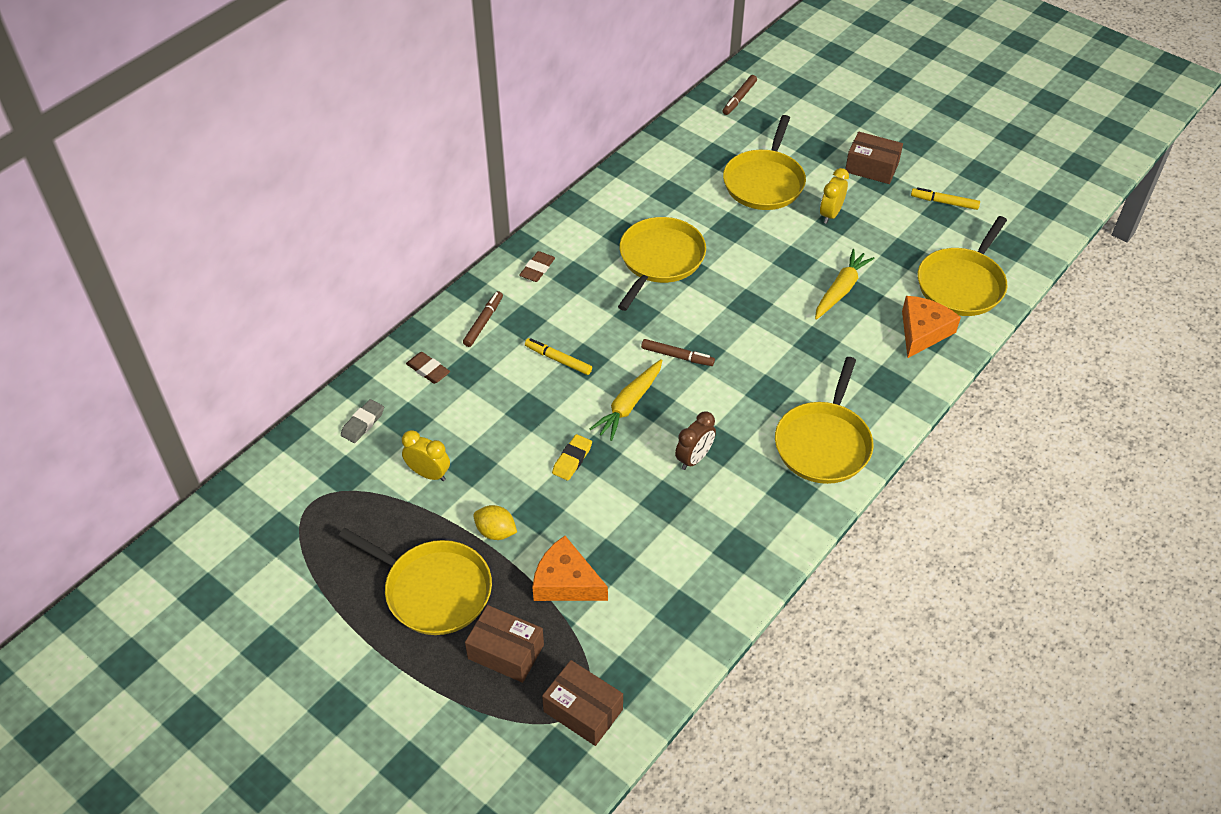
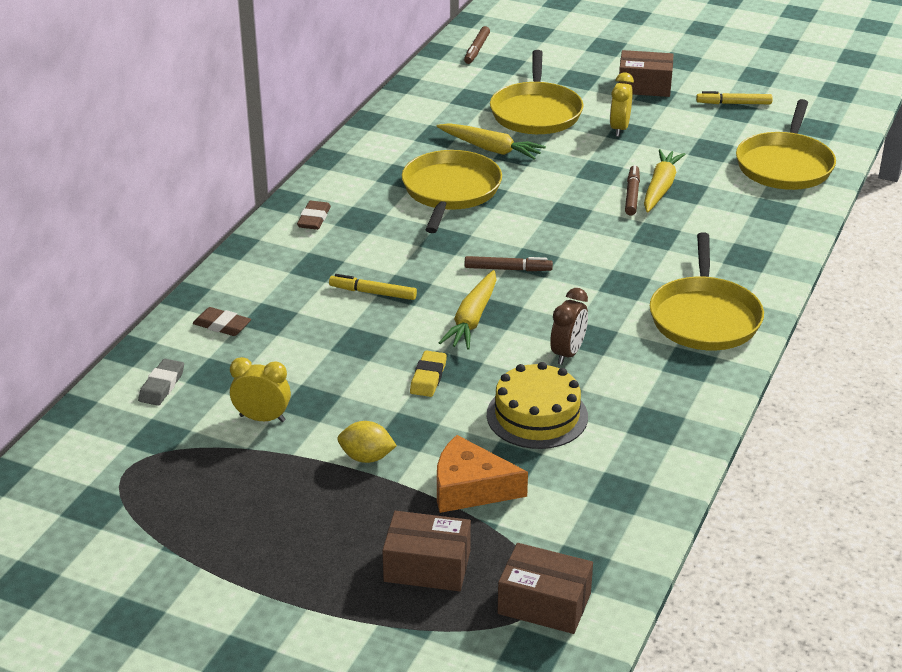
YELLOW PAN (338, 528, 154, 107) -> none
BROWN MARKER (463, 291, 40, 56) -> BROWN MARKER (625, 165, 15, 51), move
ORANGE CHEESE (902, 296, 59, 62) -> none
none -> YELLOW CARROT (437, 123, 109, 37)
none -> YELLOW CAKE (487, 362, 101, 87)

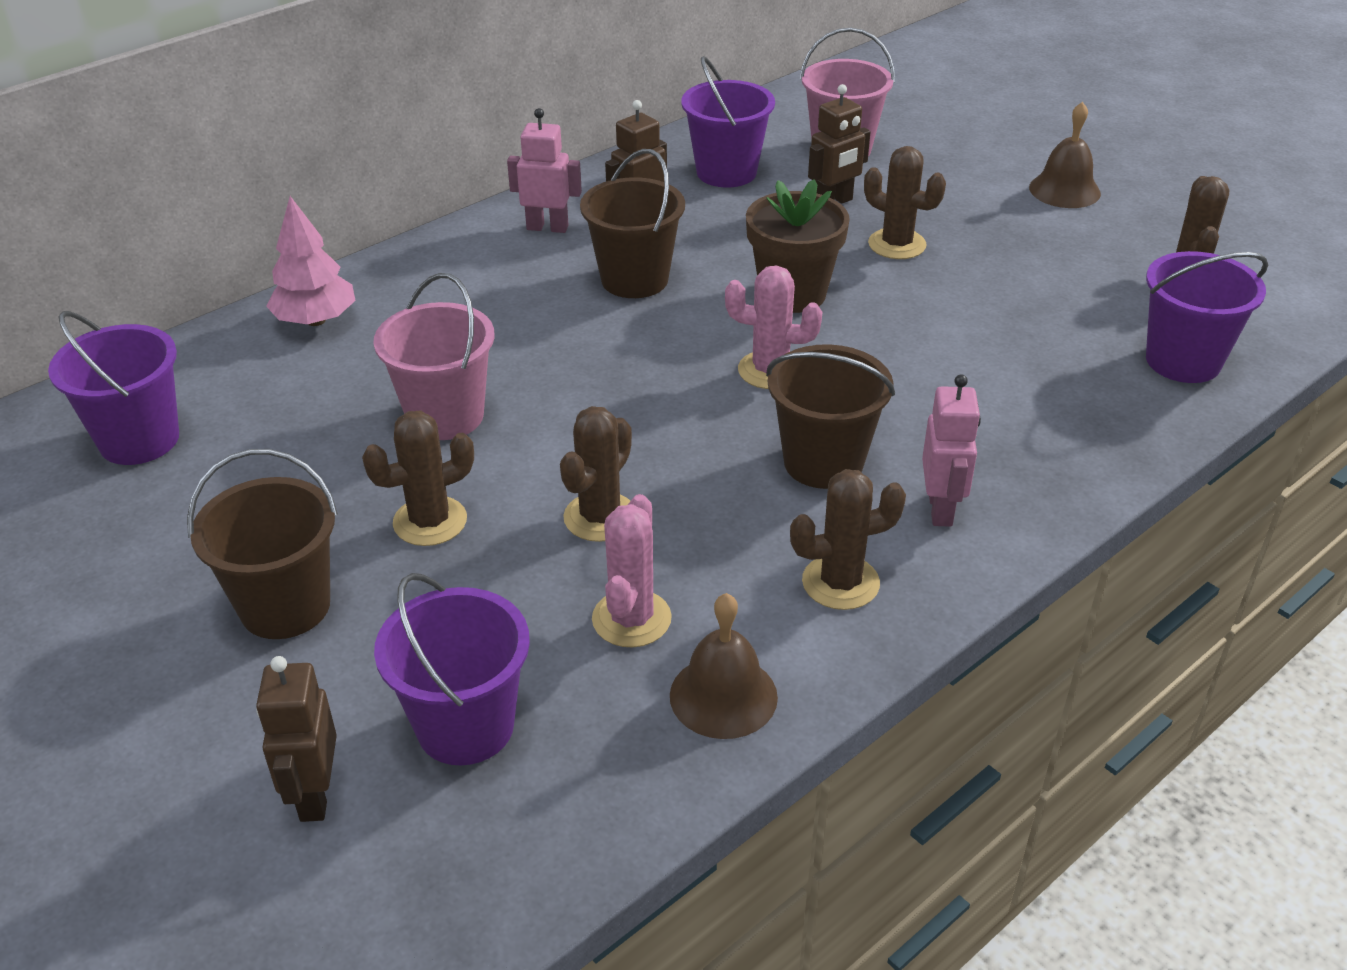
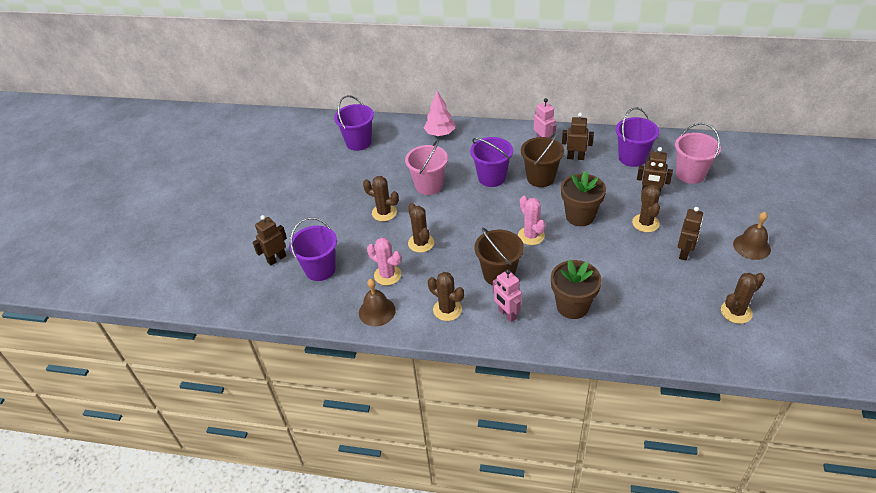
BROWN BUCKET (187, 449, 151, 190) -> none
BROWN CACTUS (560, 406, 72, 136) -> BROWN CACTUS (408, 203, 26, 50), 75 degrees clockwise
PINK CACTUS (592, 494, 80, 153) -> PINK CACTUS (367, 238, 34, 47), 60 degrees clockwise
PINK ROBOT (922, 374, 59, 153) -> PINK ROBOT (493, 269, 29, 53), 90 degrees clockwise
PURPLE BUCKET (1146, 251, 122, 132) -> PURPLE BUCKET (470, 137, 43, 50), move
none -> BROWN FLOWER POT (551, 259, 51, 60)
none -> BROWN ROBOT (678, 207, 25, 53)

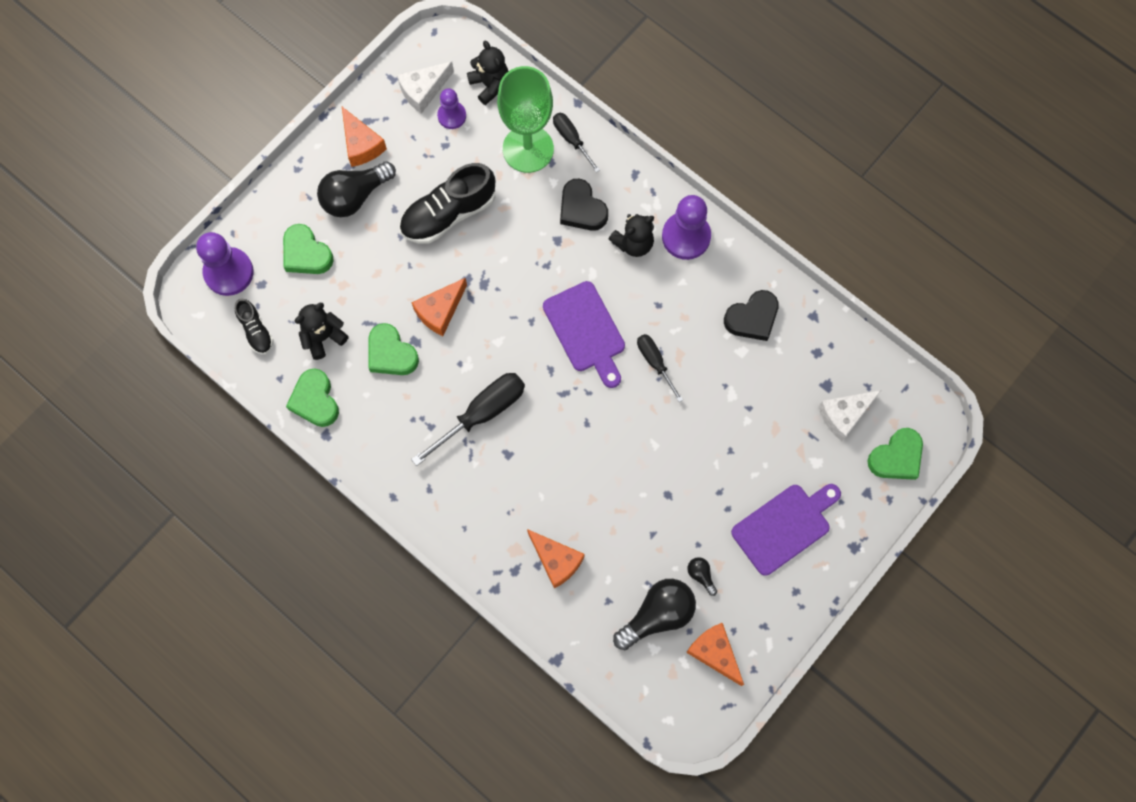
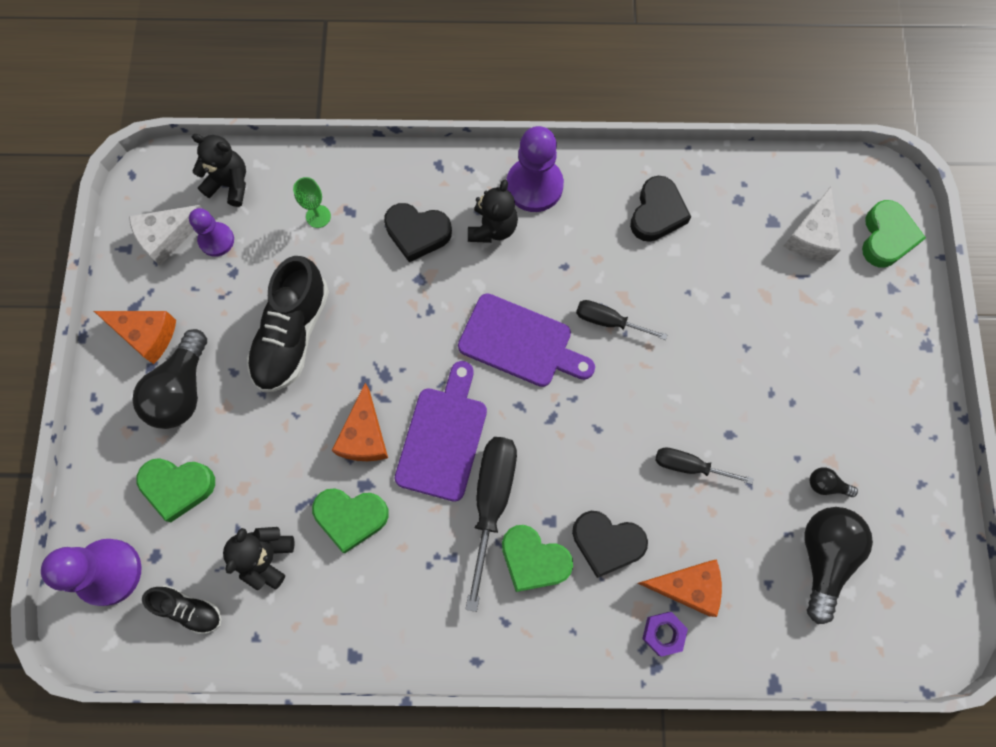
GREEN HEART (286, 368, 53, 59) -> GREEN HEART (502, 525, 71, 67), move
WHITE CHEESE (397, 61, 57, 53) -> WHITE CHEESE (129, 205, 73, 61), 45 degrees clockwise
GREEN GOBLET (497, 66, 57, 107) -> GREEN GOBLET (293, 177, 38, 51), x0.40
BLACK SCREWDRIVER (553, 113, 47, 60) -> BLACK SCREWDRIVER (655, 447, 99, 37), move
ORANGE CHEESE (686, 623, 58, 63) -> none
PURPLE CUTTING BOARD (731, 484, 110, 92) -> PURPLE CUTTING BOARD (394, 361, 93, 141), move
none -> BLACK HEART (572, 511, 76, 67)
none -> PURPLE NUT (642, 612, 46, 45)

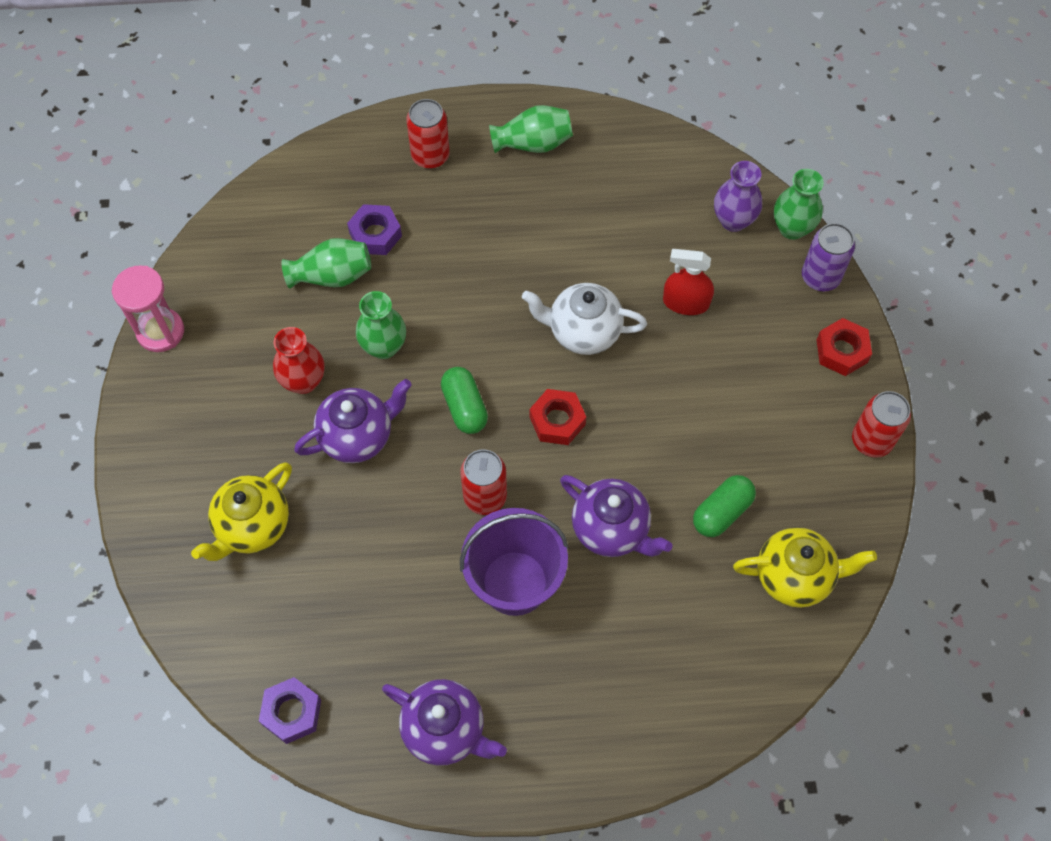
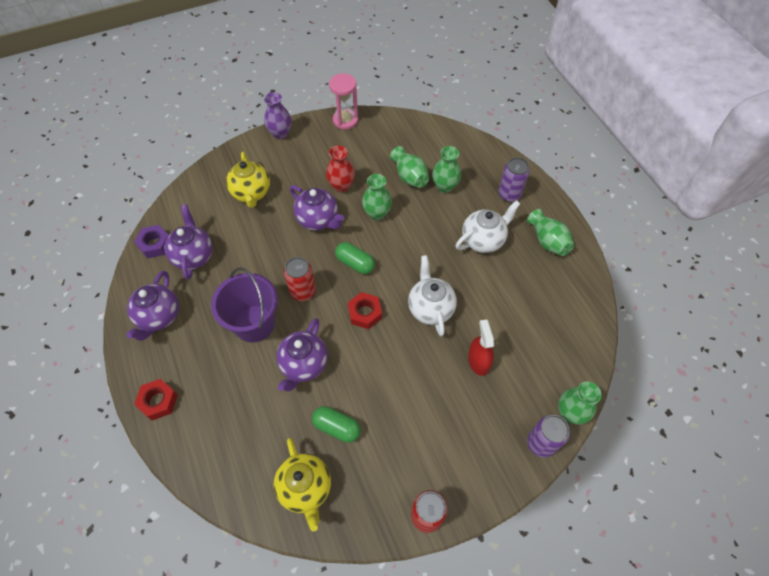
YELLOW TEAPOT (191, 462, 101, 99) -> YELLOW TEAPOT (226, 152, 44, 56), 120 degrees counterclockwise
PURPLE NUT (347, 204, 55, 51) -> GREEN VASE (432, 146, 29, 47)
RED CAN (406, 99, 44, 70) -> PURPLE CAN (498, 157, 32, 45)
GREEN CAPSULE (441, 367, 47, 67) -> GREEN CAPSULE (335, 242, 40, 32), 75 degrees clockwise
PURPLE VASE (714, 161, 48, 71) -> PURPLE VASE (264, 92, 28, 47), move
RED NUT (817, 318, 55, 58) -> RED NUT (134, 379, 44, 41), move
none -> PURPLE TEAPOT (164, 204, 49, 76)
none -> WHITE TEAPOT (455, 200, 65, 53)

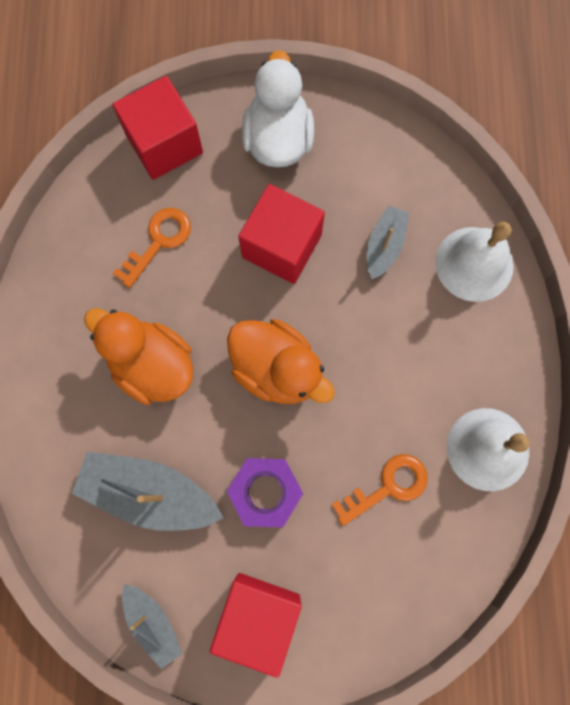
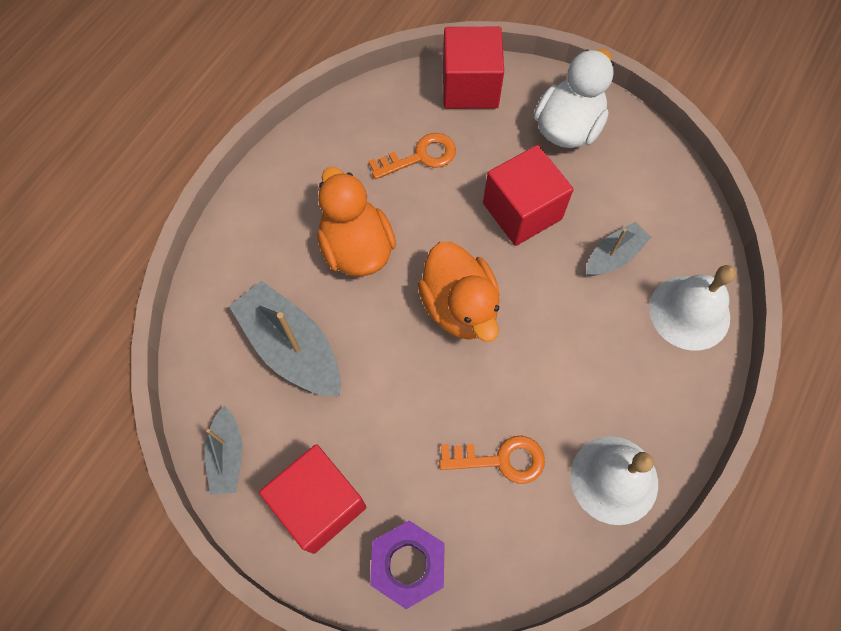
PURPLE NUT (227, 458, 76, 69) -> PURPLE NUT (370, 521, 75, 88), move

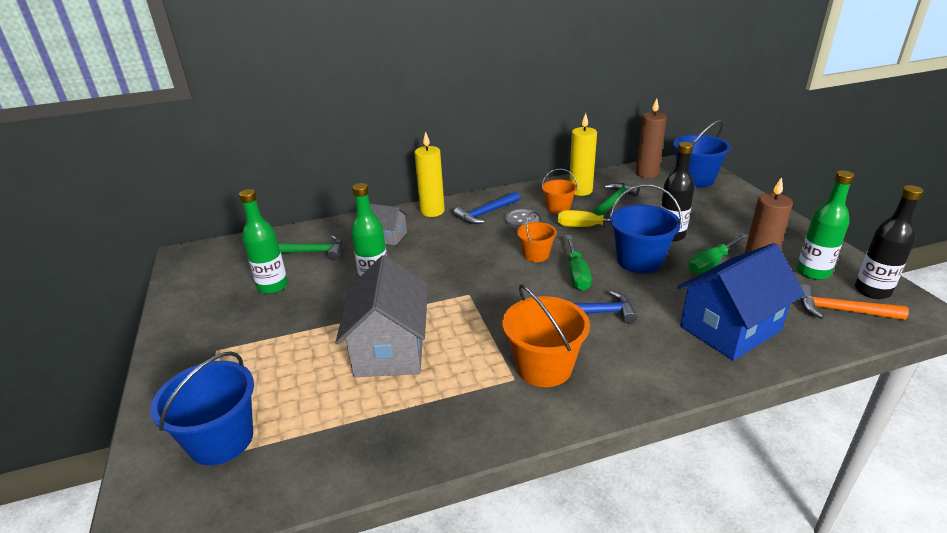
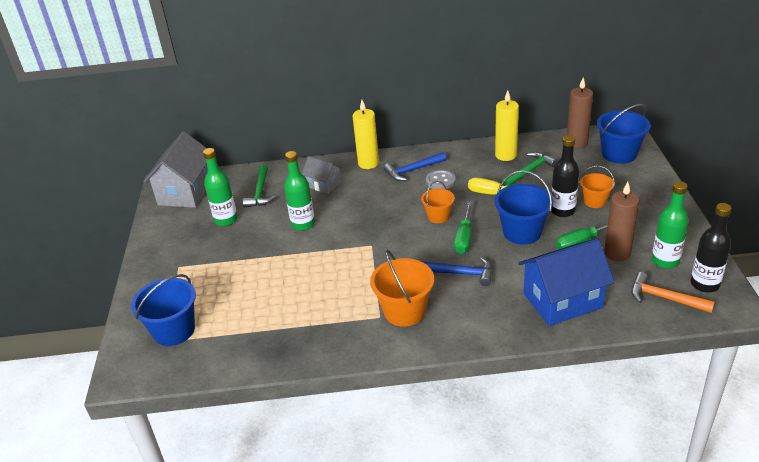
GREEN HAMMER (278, 235, 64, 25) -> GREEN HAMMER (243, 165, 32, 43), 75 degrees clockwise
GREY HOUSE (336, 255, 92, 122) -> GREY HOUSE (143, 132, 65, 76), move
ORANGE BUCKET (542, 169, 36, 45) -> ORANGE BUCKET (580, 166, 35, 42), move

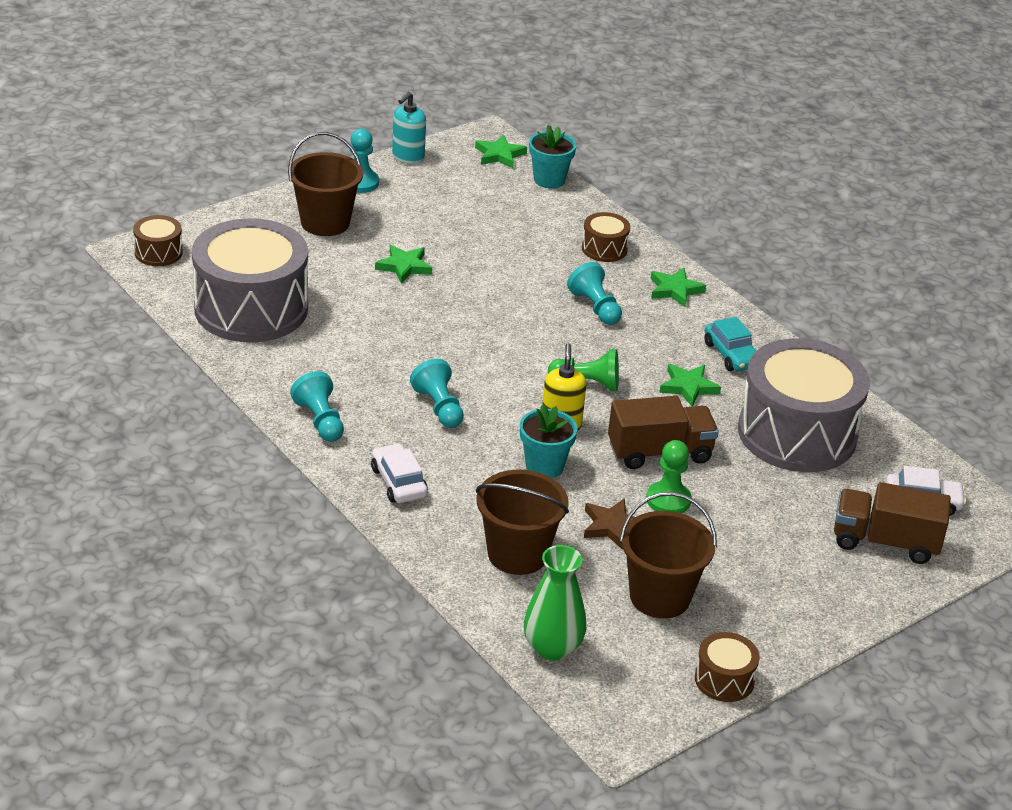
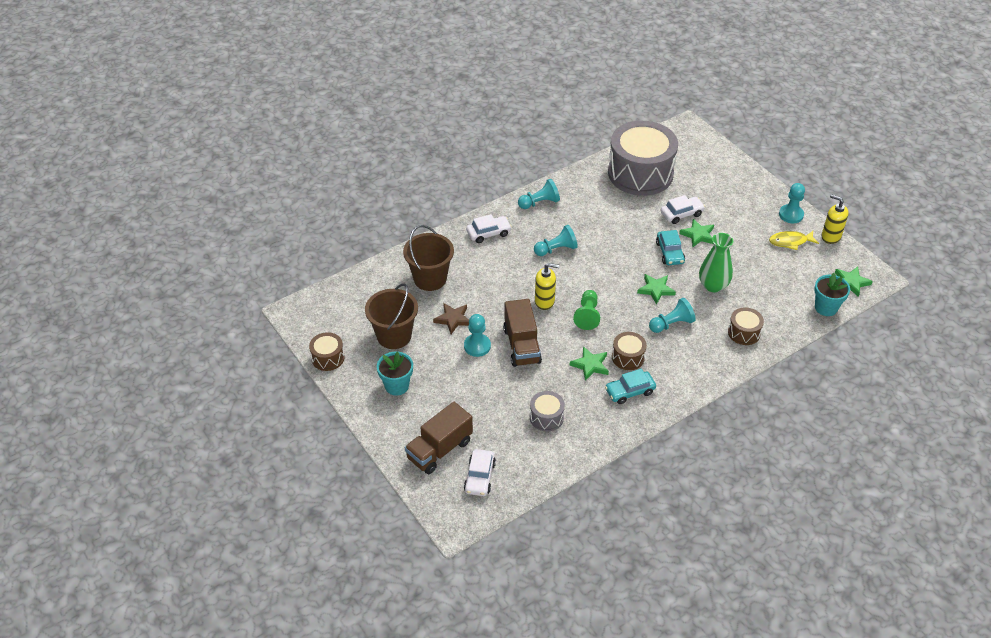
BROWN DRUM (133, 215, 50, 51) -> BROWN DRUM (612, 332, 35, 38), move
BROWN BUCKET (288, 132, 75, 104) -> none
TURQUOISE SOAP DISPENSER (392, 92, 34, 72) -> YELLOW SOAP DISPENSER (822, 194, 27, 50)
TURQUOISE FLOWER POT (520, 404, 57, 74) -> TURQUOISE FLOWER POT (377, 352, 36, 43), move
GREEN VASE (524, 545, 62, 116) -> GREEN VASE (699, 233, 34, 59), move
GREEN PAWN (646, 440, 46, 73) -> TURQUOISE PAWN (464, 314, 27, 43)
GREEN STAR (650, 268, 56, 39) -> GREEN STAR (637, 274, 39, 31), move
GREY DRUM (738, 338, 132, 134) -> GREY DRUM (530, 391, 35, 41), x0.43
BROWN TRUCK (834, 482, 117, 82) -> BROWN TRUCK (405, 402, 68, 72), 150 degrees counterclockwise
none -> TURQUOISE CAR (656, 230, 29, 35)
none -> WHITE CAR (661, 195, 44, 29)
none -> YELLOW FISH (769, 231, 50, 19)

